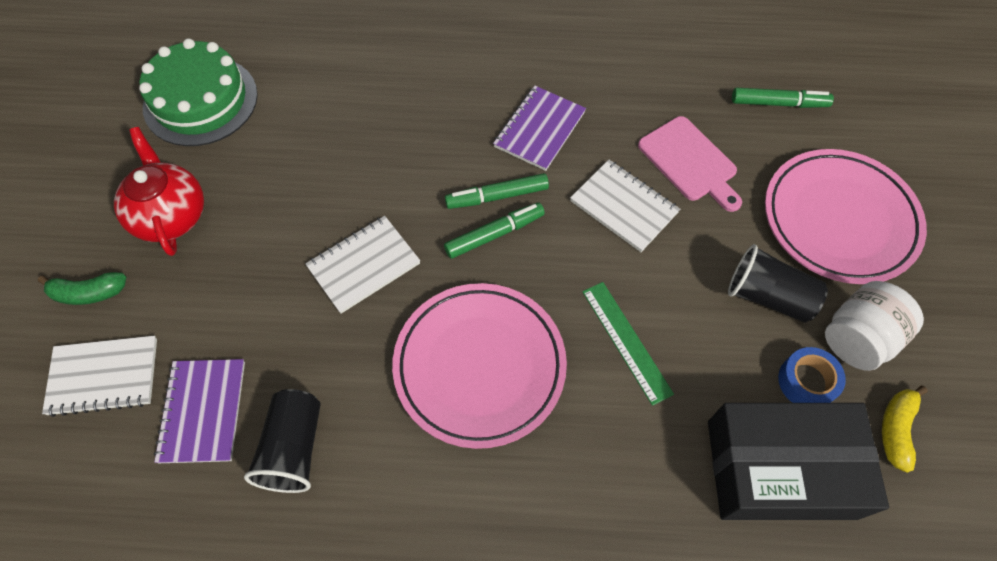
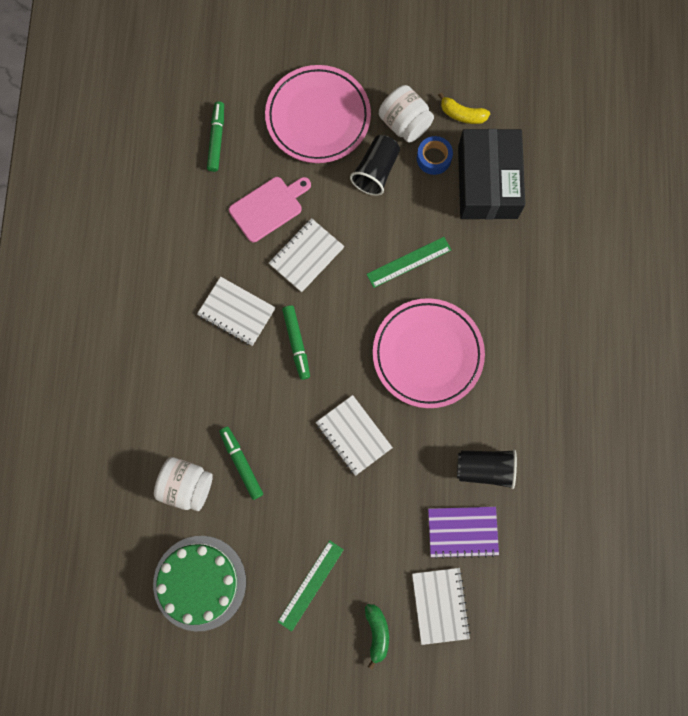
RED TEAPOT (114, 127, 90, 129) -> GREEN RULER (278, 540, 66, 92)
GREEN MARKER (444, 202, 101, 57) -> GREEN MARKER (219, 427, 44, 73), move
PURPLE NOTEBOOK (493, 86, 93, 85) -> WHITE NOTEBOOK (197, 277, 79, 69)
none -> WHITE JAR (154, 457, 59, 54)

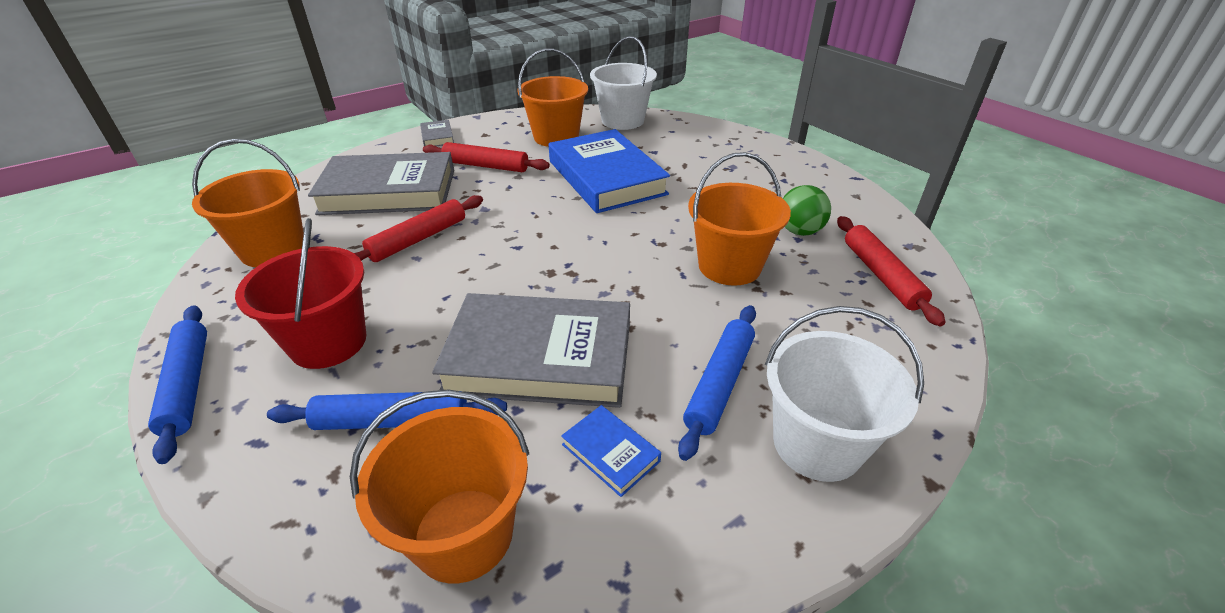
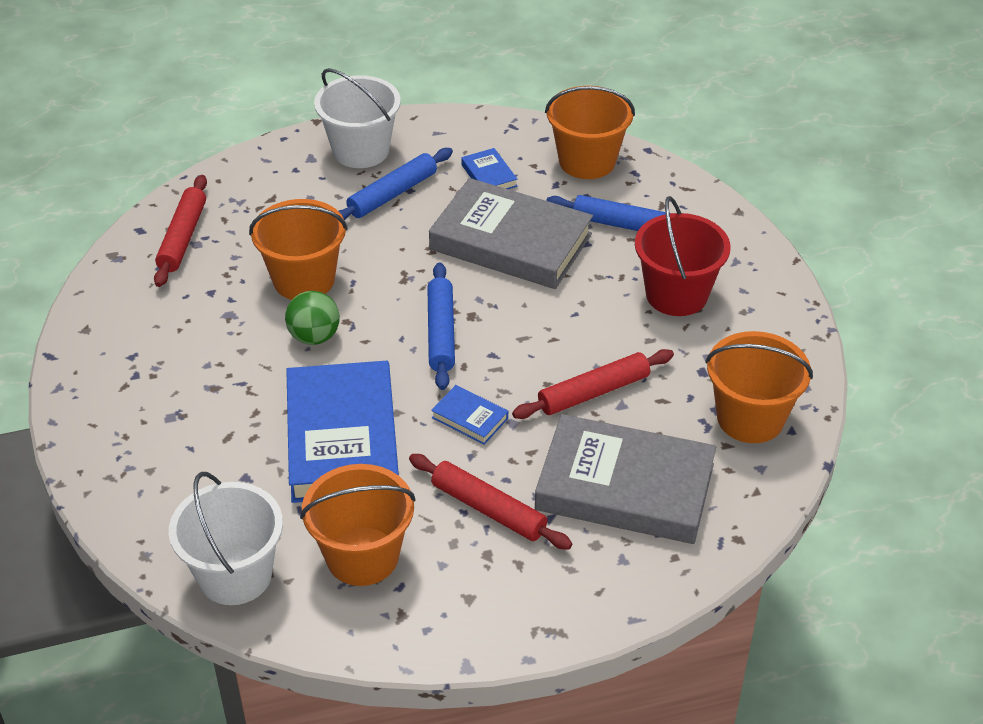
BLUE ROLLING PIN (148, 305, 59, 159) -> BLUE ROLLING PIN (428, 262, 27, 128), move
GREY BOOK (420, 120, 34, 26) -> none
GREEN BALL (783, 185, 48, 51) -> GREEN BALL (285, 291, 55, 54), move
none -> BLUE BOOK (431, 385, 77, 60)

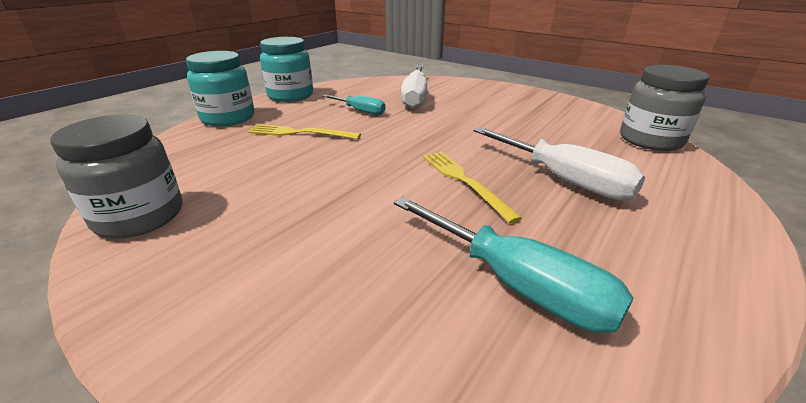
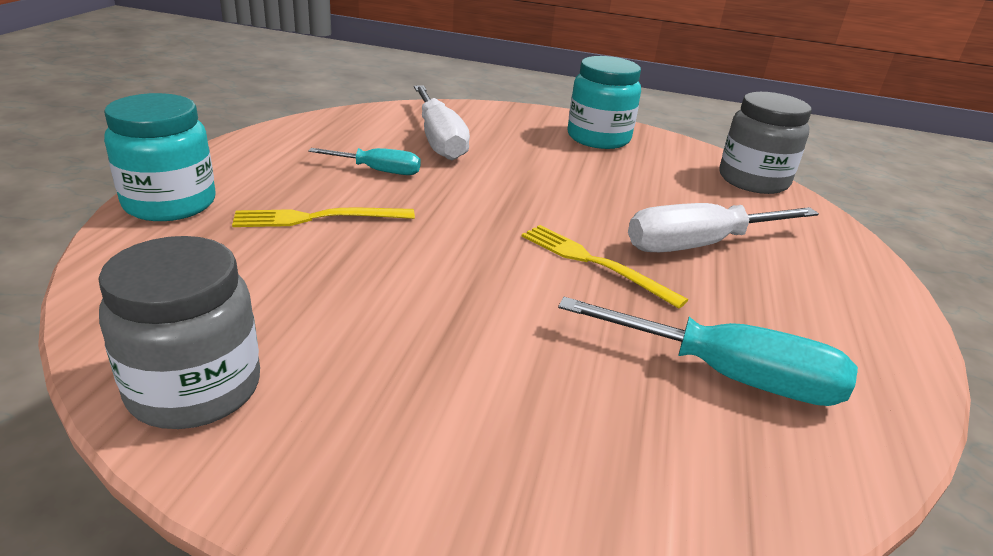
TURQUOISE JAR (260, 37, 53, 65) -> TURQUOISE JAR (567, 56, 74, 93), move
WHITE SCREWDRIVER (473, 127, 172, 74) -> WHITE SCREWDRIVER (628, 203, 191, 50), 135 degrees clockwise

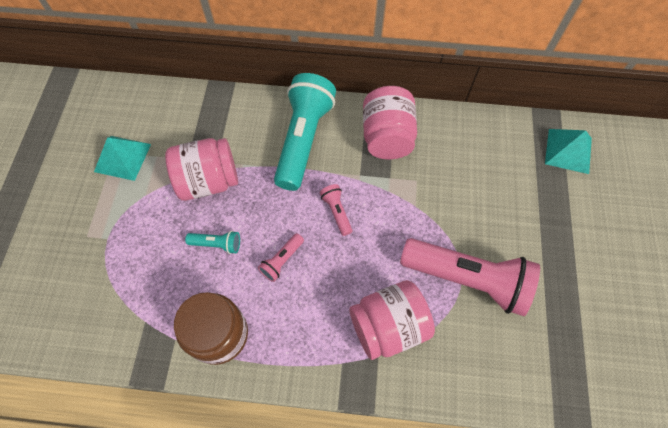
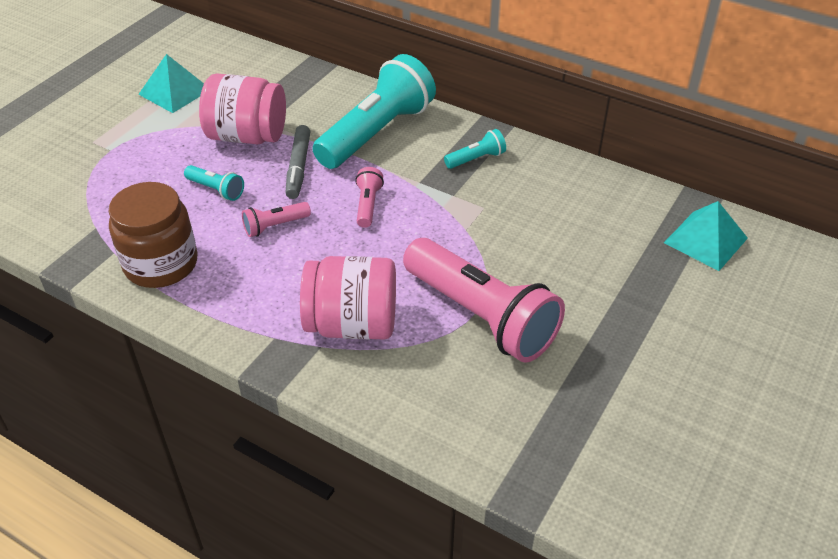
PINK JAR (363, 86, 54, 73) -> TURQUOISE FLASHLIGHT (444, 129, 62, 40)
none -> GREY MARKER (285, 125, 25, 74)

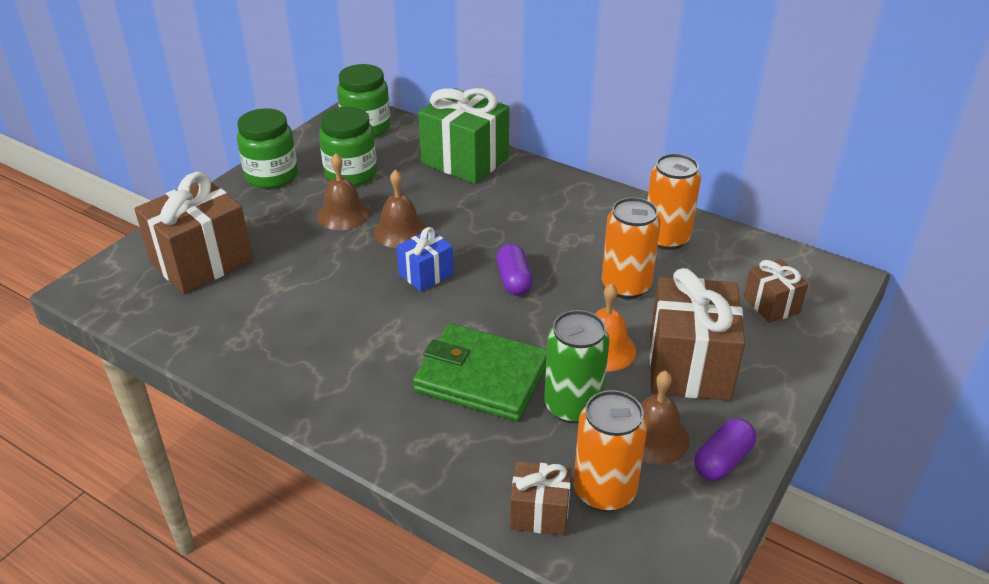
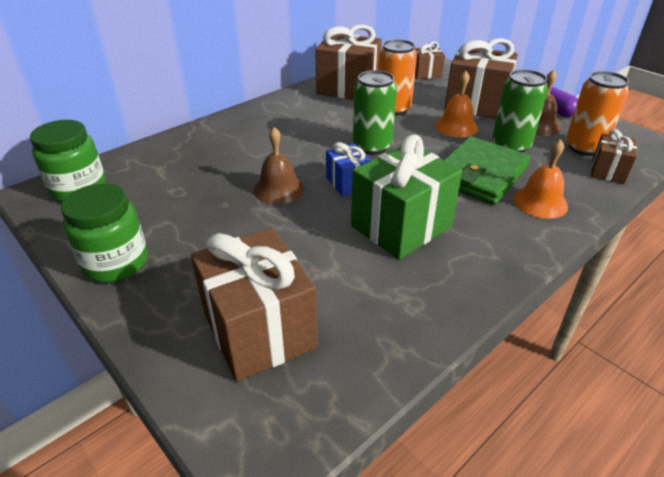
BROWN BELL (317, 153, 53, 77) -> none
GREEN JAR (319, 106, 58, 80) -> none
GREEN GIFT (418, 88, 91, 96) -> GREEN GIFT (351, 135, 111, 124), move
PURPLE CAPSULE (496, 244, 37, 52) -> GREEN CAN (353, 70, 44, 85)
ORANGE CAN (647, 153, 54, 97) -> BROWN GIFT (315, 24, 67, 76)
none -> ORANGE BELL (513, 139, 55, 80)

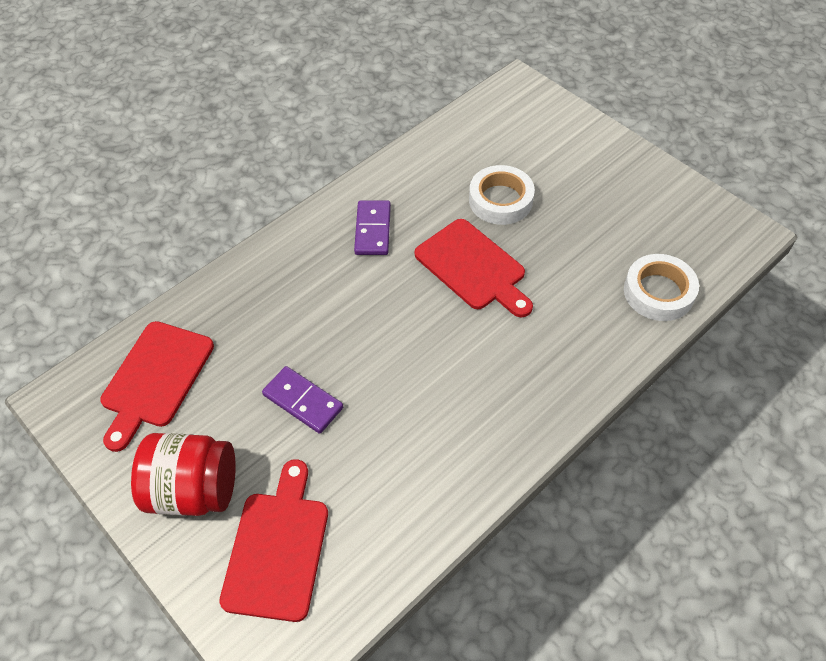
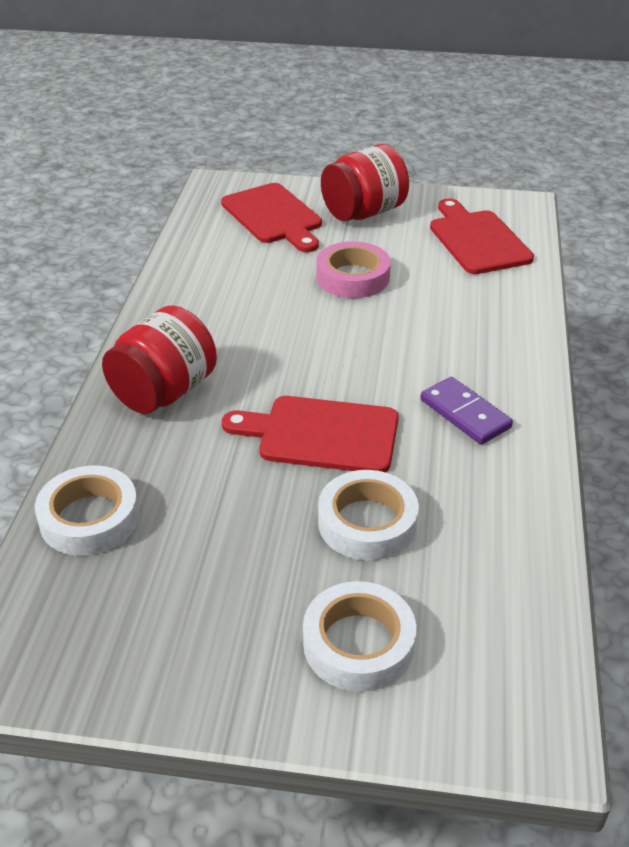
PURPLE DOMINO (262, 366, 81, 68) -> PINK TAPE (316, 241, 75, 57)
none -> RED JAR (102, 305, 115, 109)
none -> WHITE TAPE (303, 581, 113, 111)

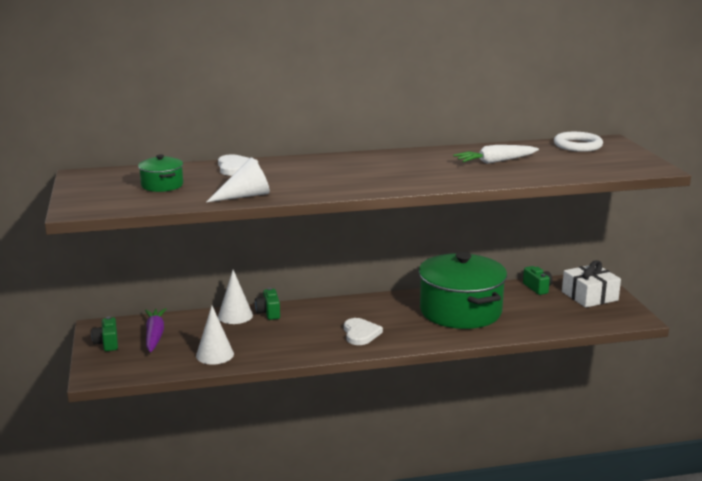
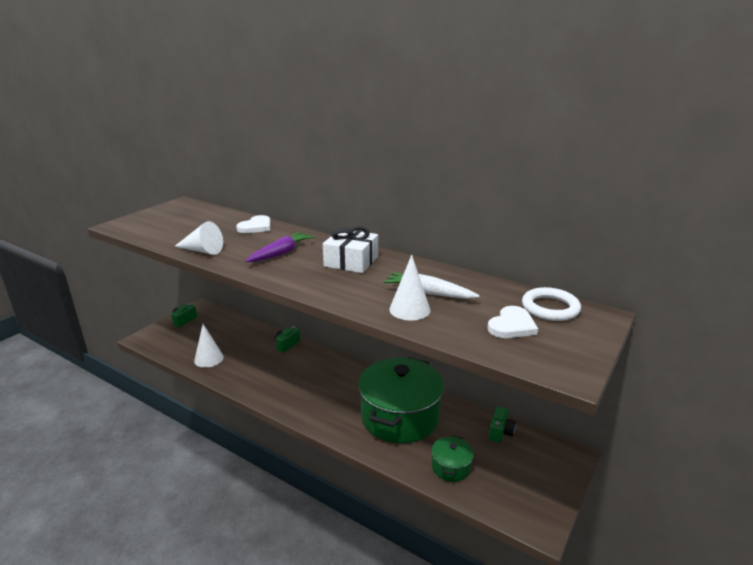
GREEN POT (138, 154, 45, 38) -> GREEN POT (431, 435, 43, 47), move
PURPLE CARROT (145, 308, 21, 44) -> PURPLE CARROT (245, 232, 70, 30), move
WHITE CONE (218, 270, 35, 54) -> WHITE CONE (389, 255, 42, 66), move
WHITE HEART (344, 318, 39, 27) -> WHITE HEART (487, 306, 51, 32), move
WHITE GIFT (562, 260, 59, 48) -> WHITE GIFT (323, 226, 55, 47), move

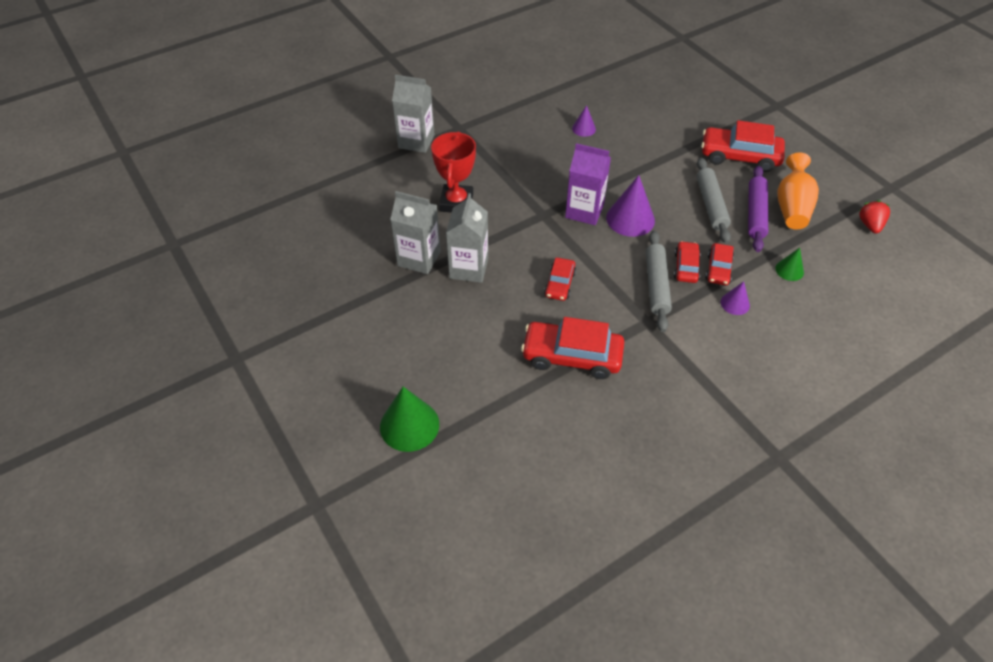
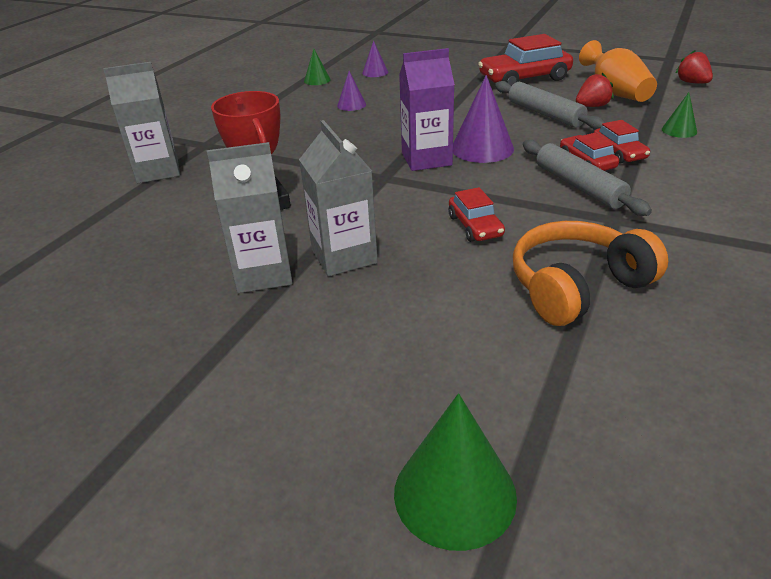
RED CAR (521, 317, 103, 62) -> ORANGE HEADPHONES (513, 221, 155, 105)
PURPLE CONE (721, 281, 29, 34) -> PURPLE CONE (362, 41, 26, 36), move
PURPLE ROLLING PIN (748, 166, 20, 86) -> RED STRAWBERRY (576, 72, 38, 35)
none -> GREEN CONE (304, 49, 27, 36)

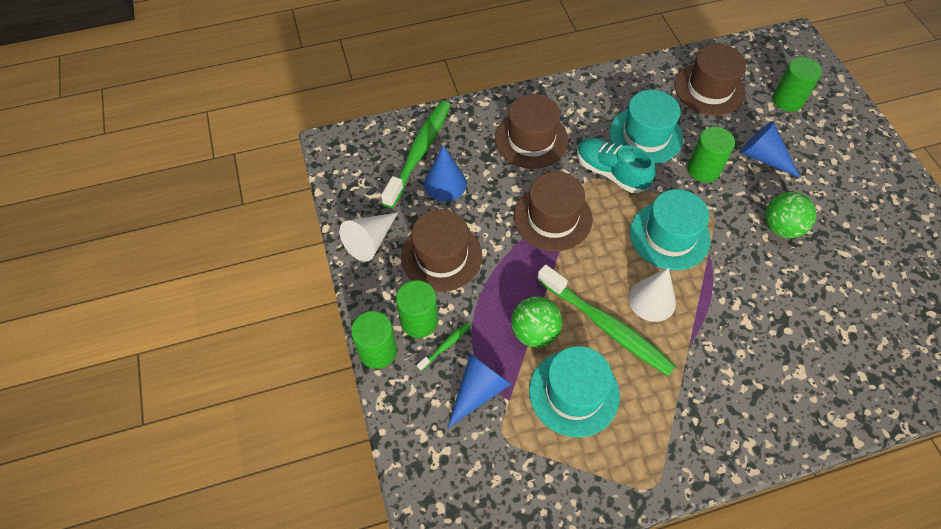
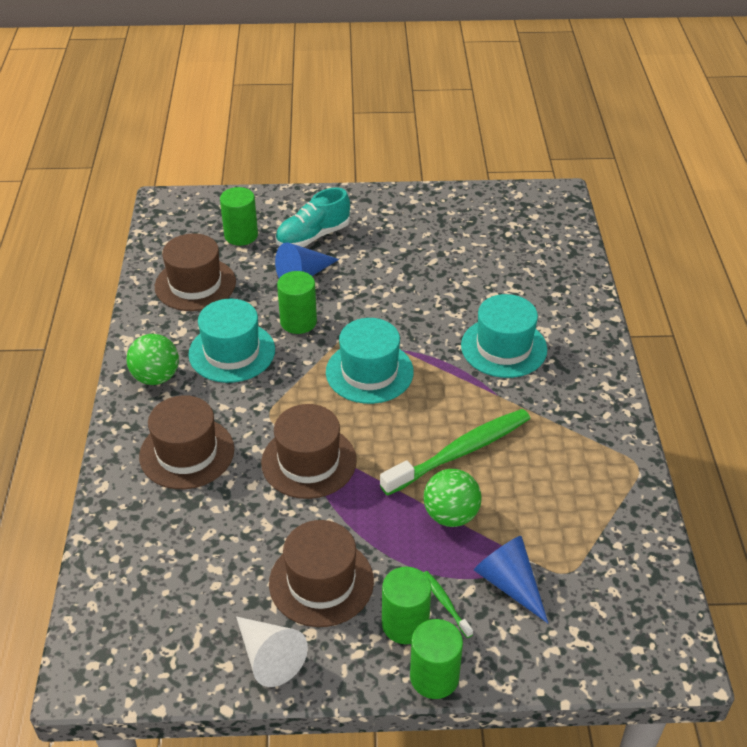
GREEN TOOTHBRUSH (381, 101, 70, 107) -> none
BLUE CONE (424, 145, 43, 56) -> none
TURQUOISE HAT (529, 346, 91, 91) -> TURQUOISE HAT (461, 294, 86, 84), move
TURQUOISE SHOE (577, 138, 79, 55) -> TURQUOISE SHOE (275, 187, 75, 60), move
WHITE CONE (629, 267, 47, 55) -> none
GREEN BALL (765, 192, 51, 46) -> GREEN BALL (126, 334, 53, 51), move

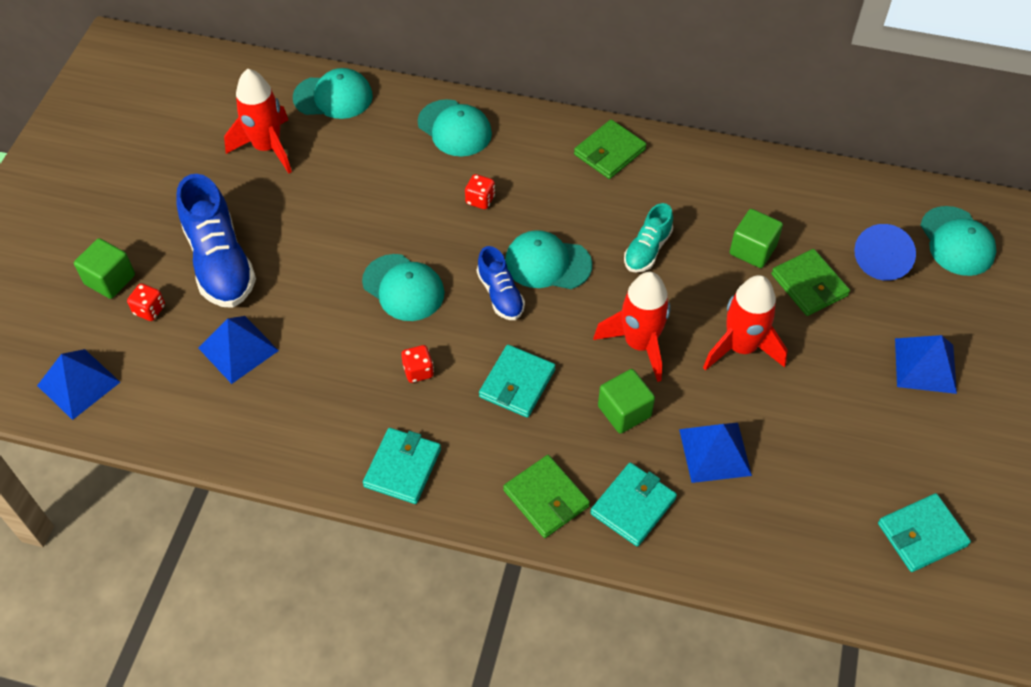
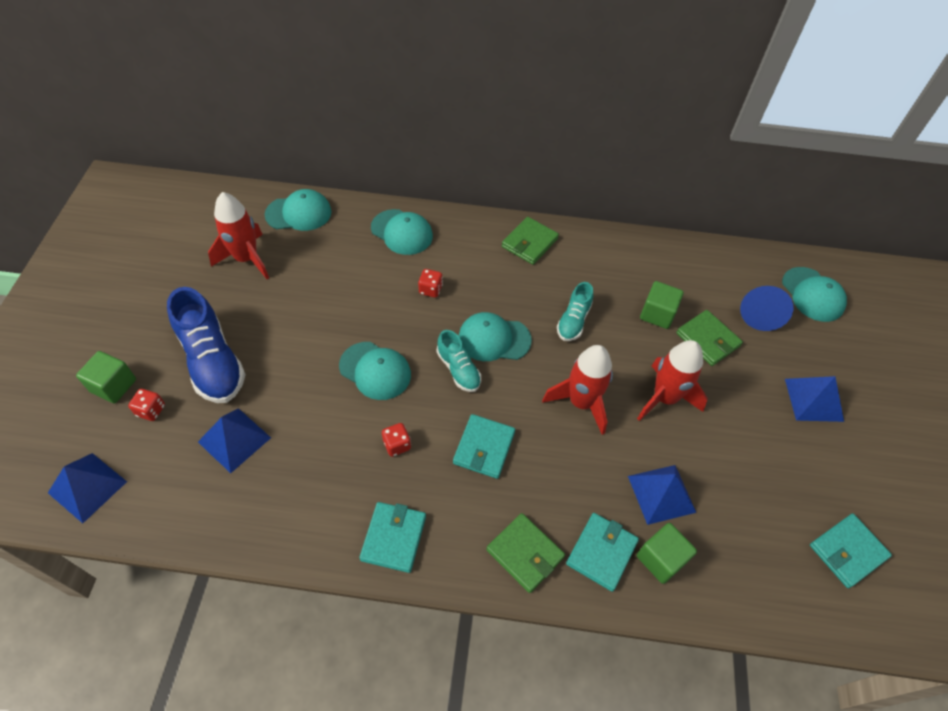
BLUE SHOE (477, 246, 48, 74) -> TURQUOISE SHOE (437, 330, 44, 62)
GREEN CUBE (598, 369, 57, 65) -> GREEN CUBE (637, 523, 60, 61), move

